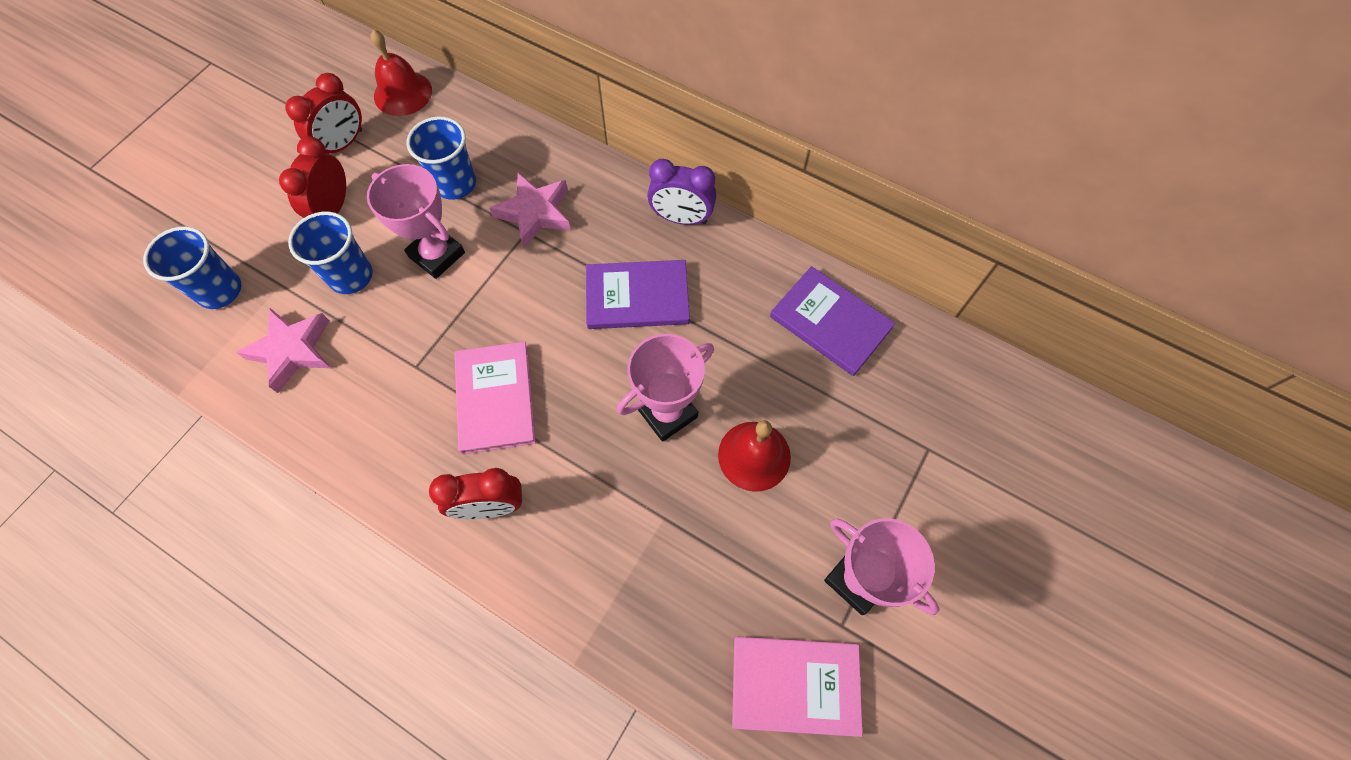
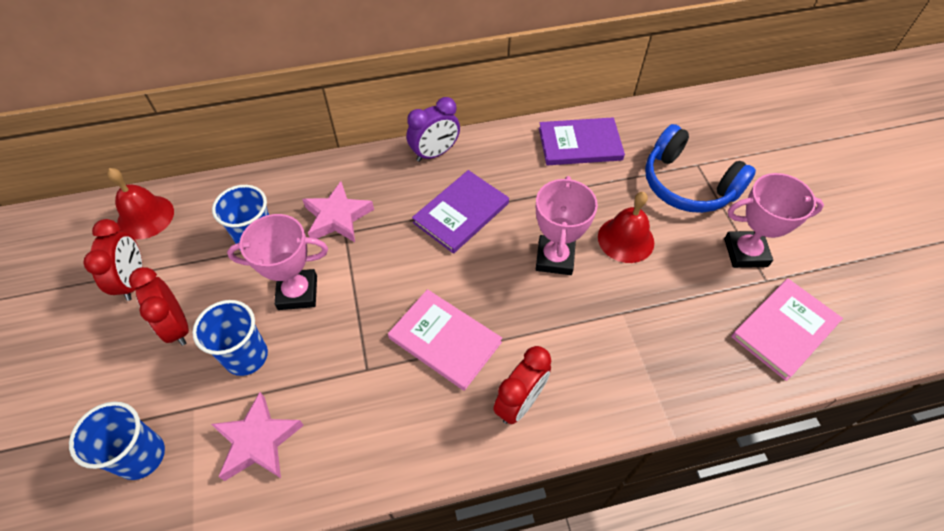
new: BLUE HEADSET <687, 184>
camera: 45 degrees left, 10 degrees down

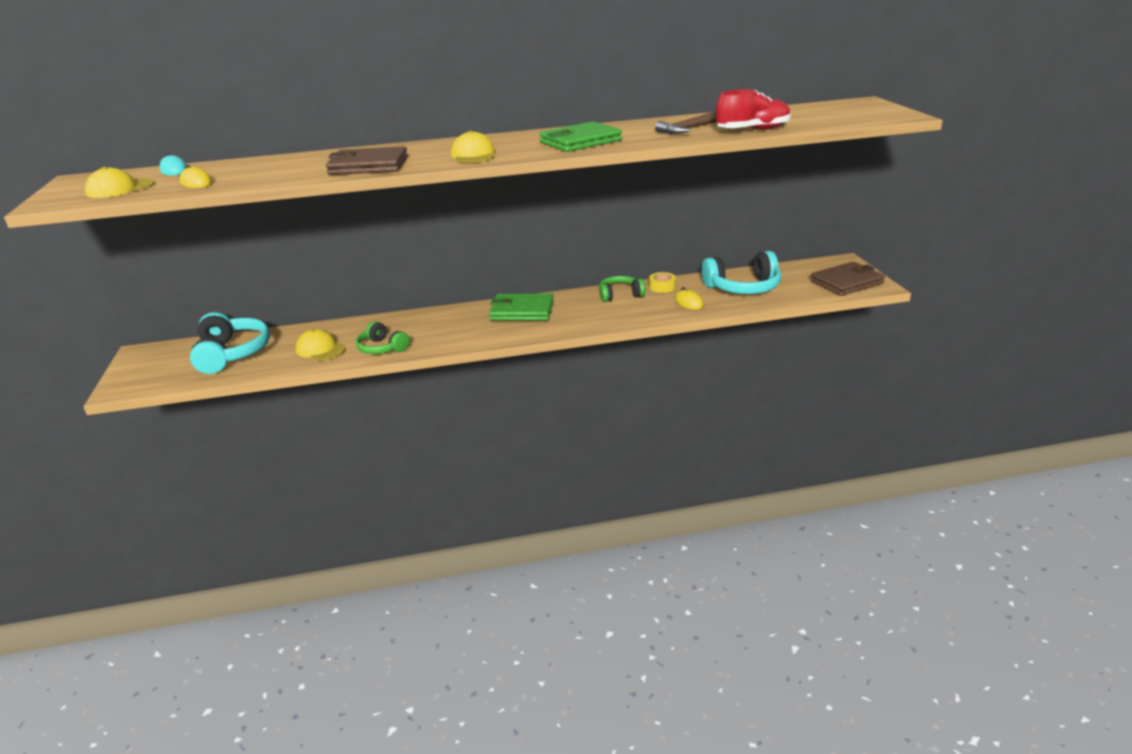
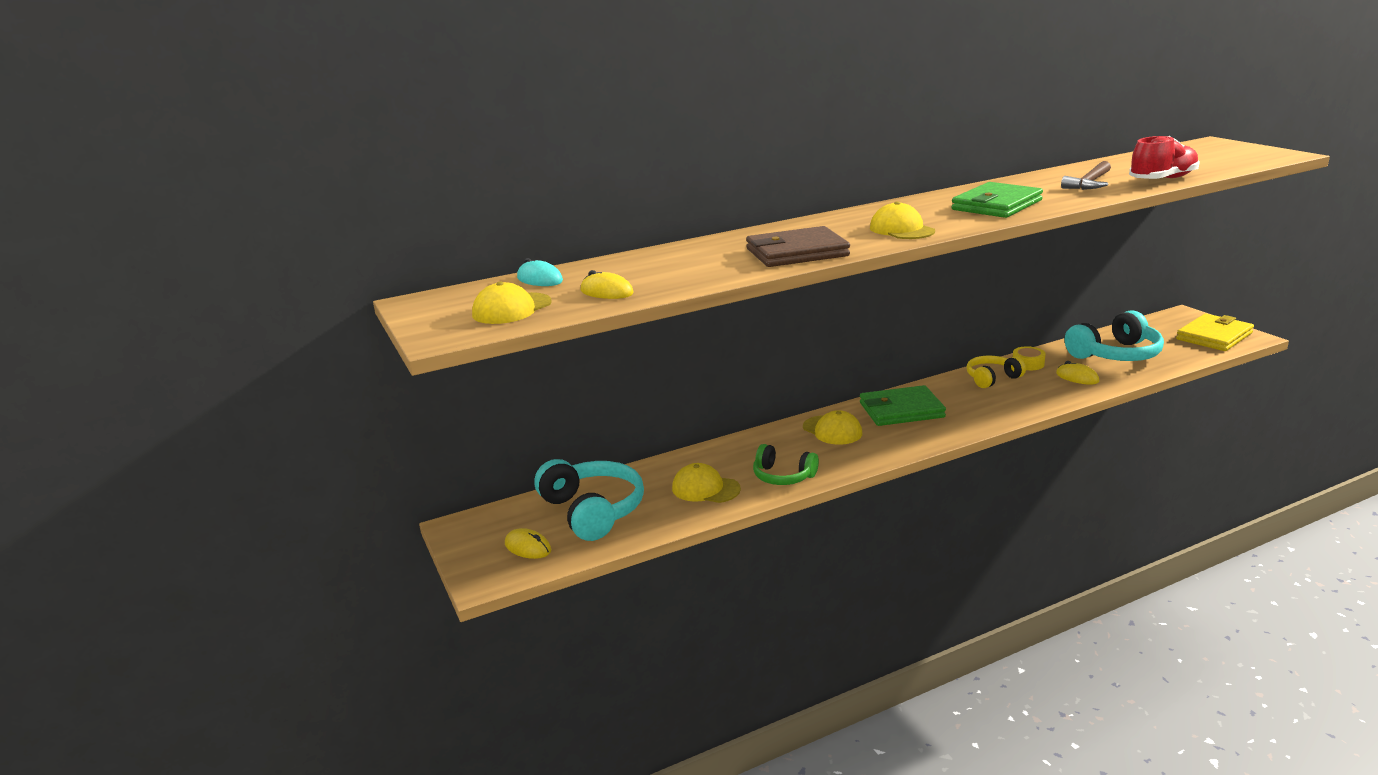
new: GOLDEN PC MOUSE <528, 547>; GOLDEN CAP <832, 430>
repainted: GREEN HEADSET <620, 295> to GOLDEN HEADSET <992, 378>; BROWN WALLET <846, 282> to GOLDEN WALLET <1214, 336>
camera: 15 degrees left, 5 degrees down

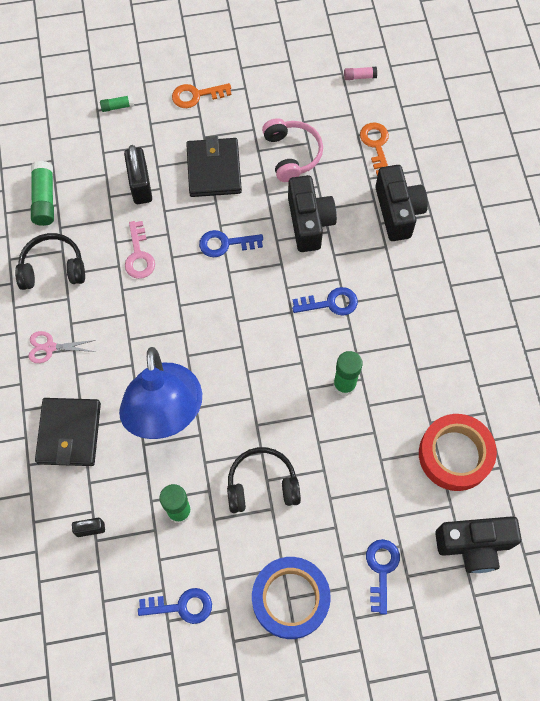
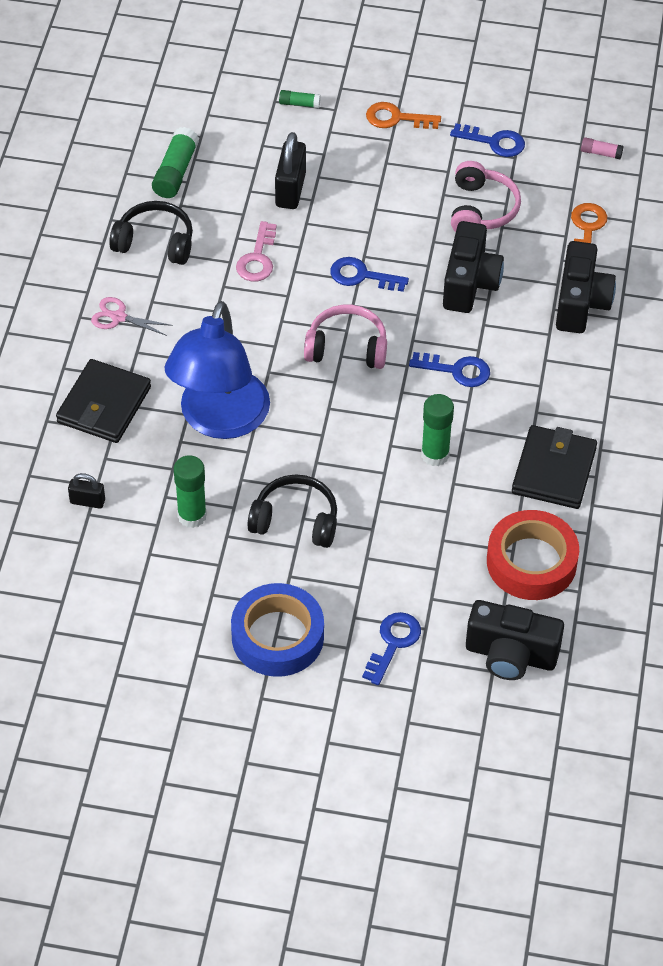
new: PINK HEADSET <347, 348>
shifted: BLUE KEY <181, 606> to <494, 142>; JET-BLACK WALLET <214, 170> to <554, 470>
camera: 20 degrees right, 15 degrees down

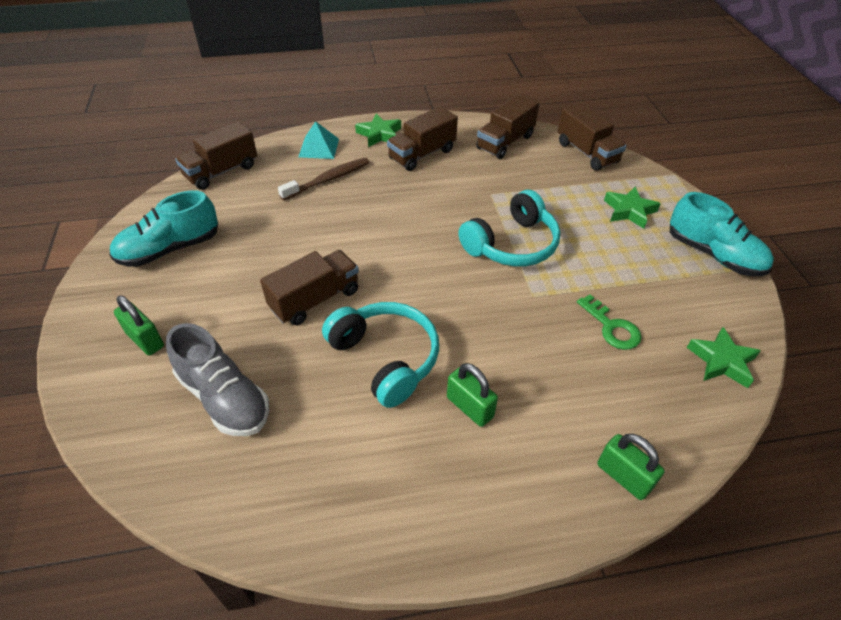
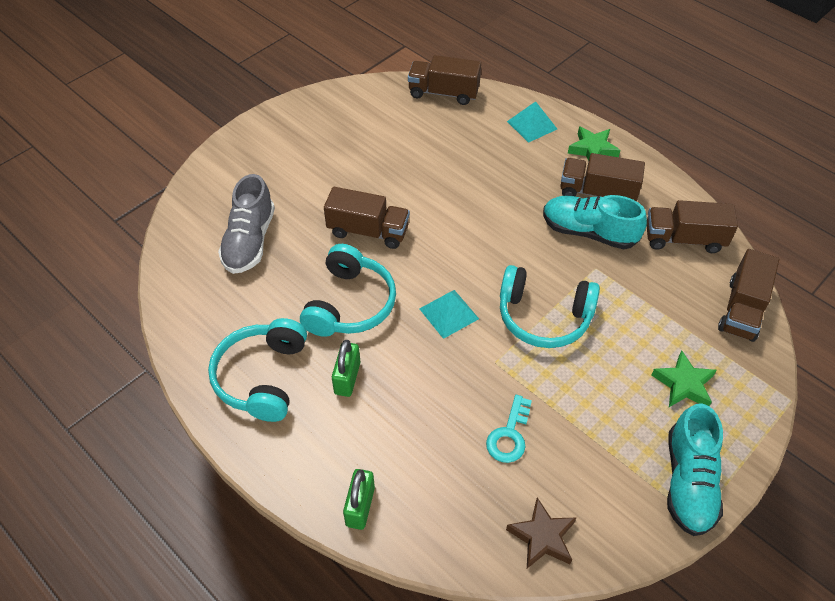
gone: GREEN SMALL LOCK <145, 340>; BROWN TOOTHBRUSH <328, 180>
new: TEAL HEADSET <262, 377>; TEAL PYRAMID SHAPE <449, 313>
shifted: TEAL SHOE <170, 249> to <589, 232>
repainted: GREEN KEY <611, 327> to TEAL KEY <509, 435>; GREEN STAR SHAPE <721, 361> to BROWN STAR SHAPE <542, 537>
camera: 55 degrees right, 5 degrees up

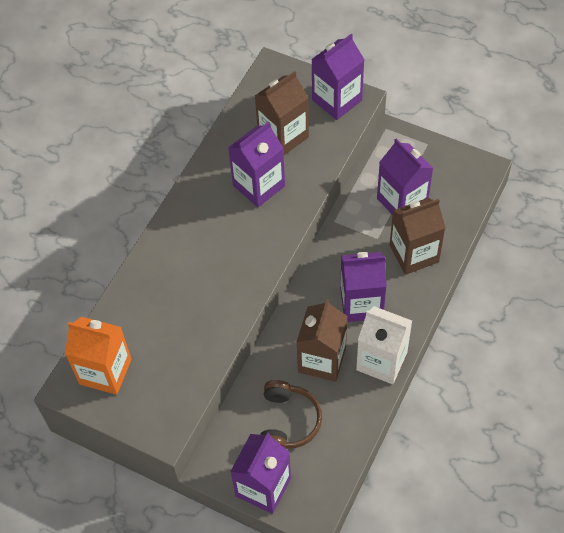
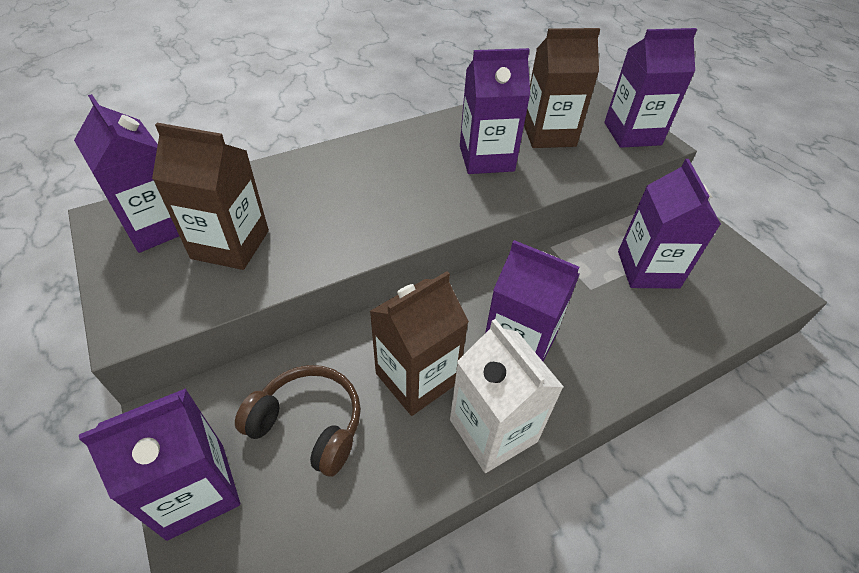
shifted: BROWN JUICE CARTON <414, 253> to <230, 244>
repainted: ORANGE JUICE CARTON <105, 371> to VIOLET JUICE CARTON <157, 225>
rotated: BROWN HEADSET <288, 421> = <308, 425> 105 degrees counterclockwise
camera: 30 degrees right, 10 degrees down

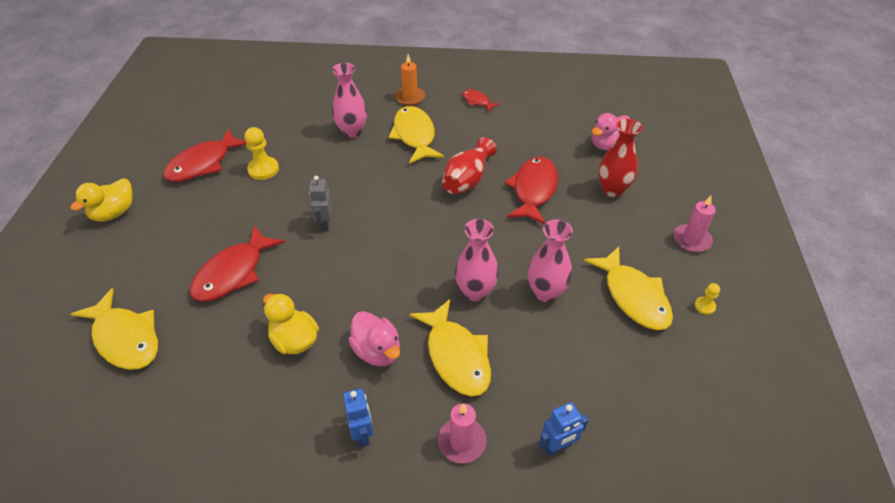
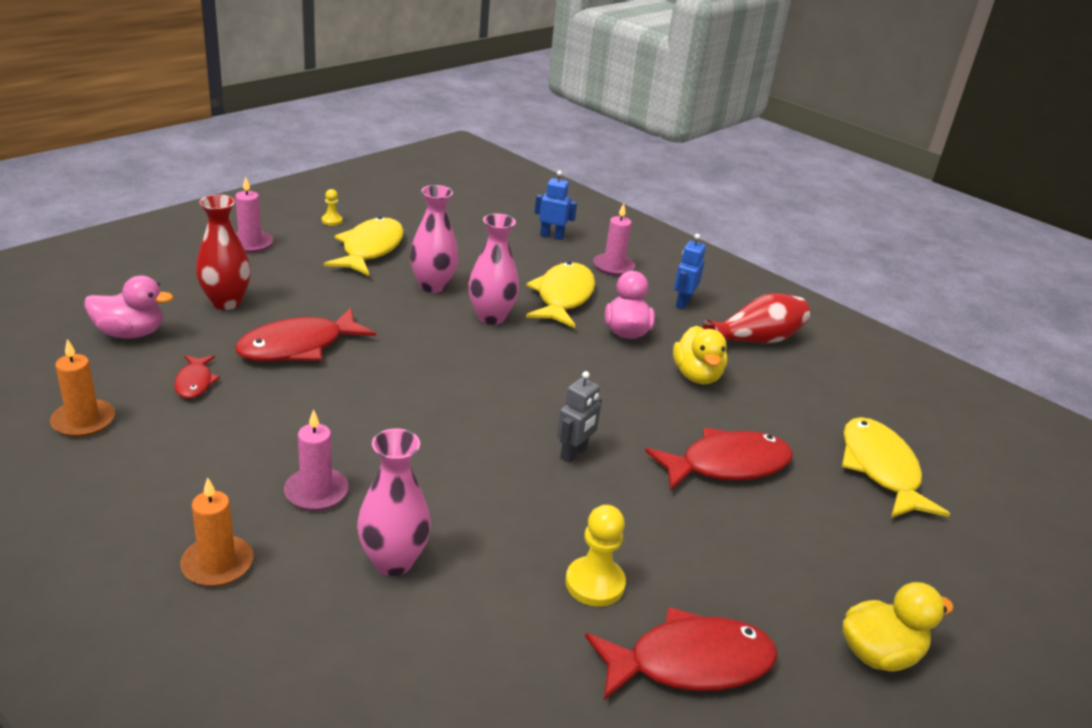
new: ORANGE PILLAR CANDLE <83, 421>
shifted: CRIMSON VASE <467, 179> to <756, 340>; CRIMSON FISH <477, 101> to <195, 382>
swapped: GOLDEN FISH <414, 135> to PINK PILLAR CANDLE <316, 492>
camera: 145 degrees left, 15 degrees down

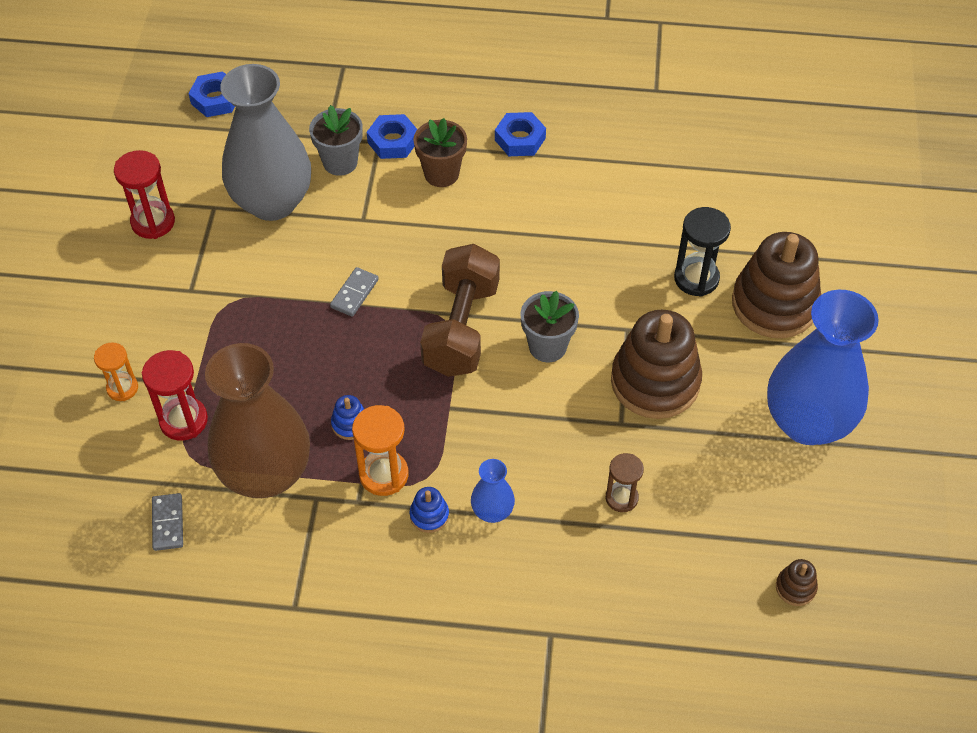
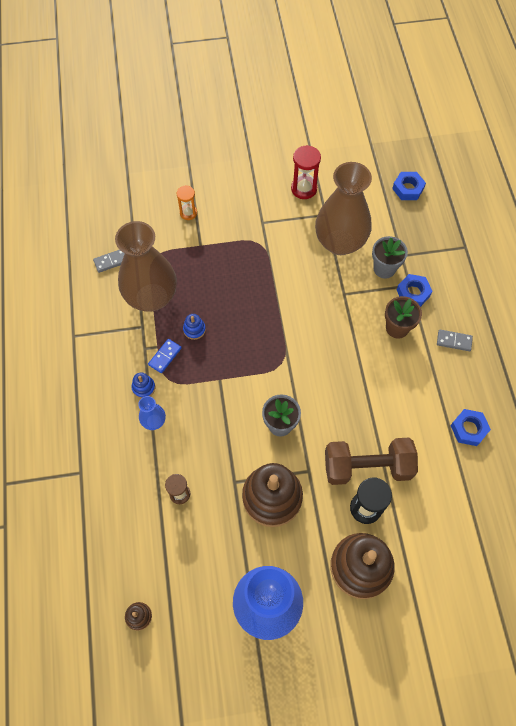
gone: CRIMSON HOURGLASS <183, 420>
shifted: ASH-GREY DOMINO TILE <354, 293> to <454, 341>; BROWN HAND WEIGHT <461, 328> to <367, 467>; BLUE HEX NUT <520, 139> to <469, 429>
swapped: ORANGE HOURGLASS <384, 475> to BLUE DOMINO TILE <165, 356>
repainted: ASH-GREY VASE <272, 202> to BROWN VASE <340, 242>
camera: 75 degrees right, 10 degrees up

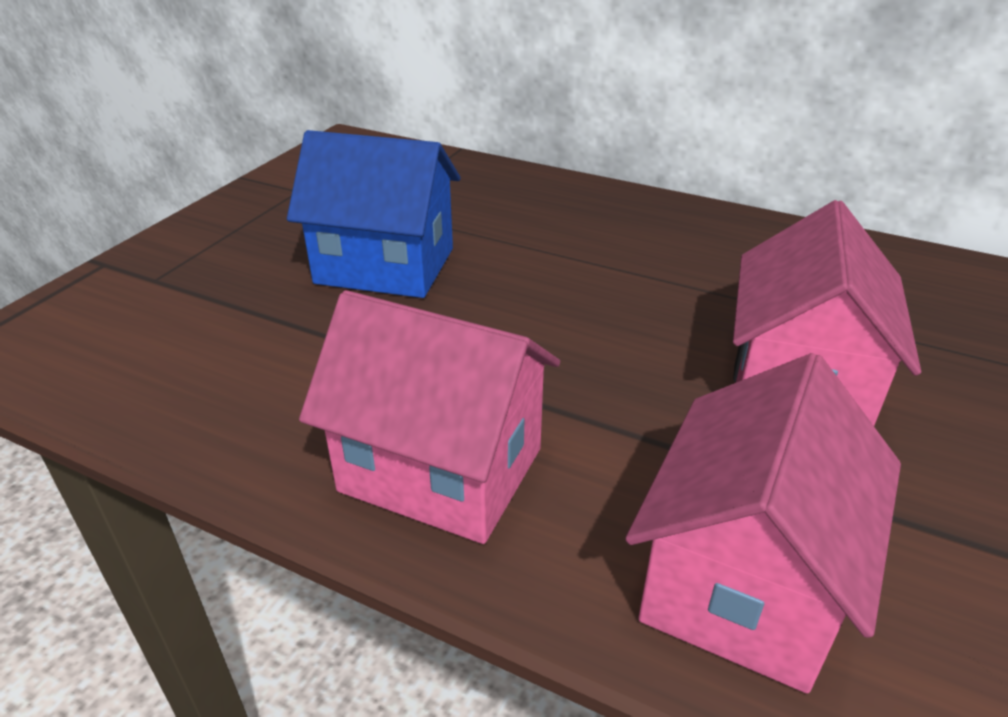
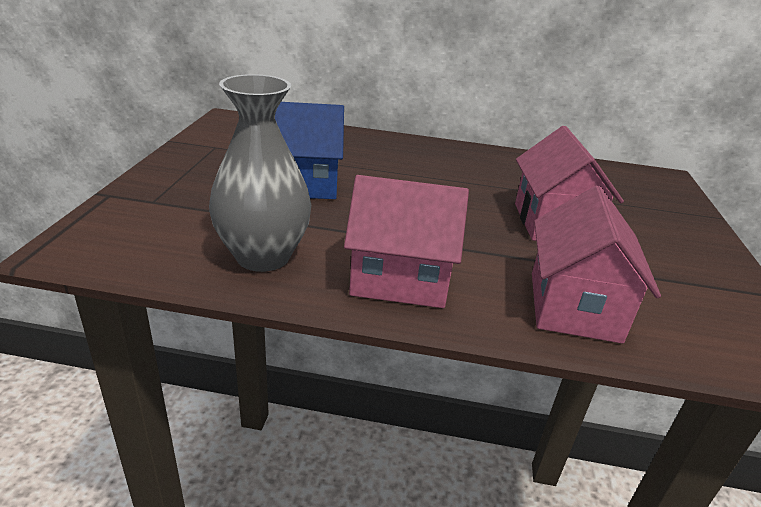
new: ASH-GREY VASE <263, 256>
camera: 20 degrees left, 5 degrees down

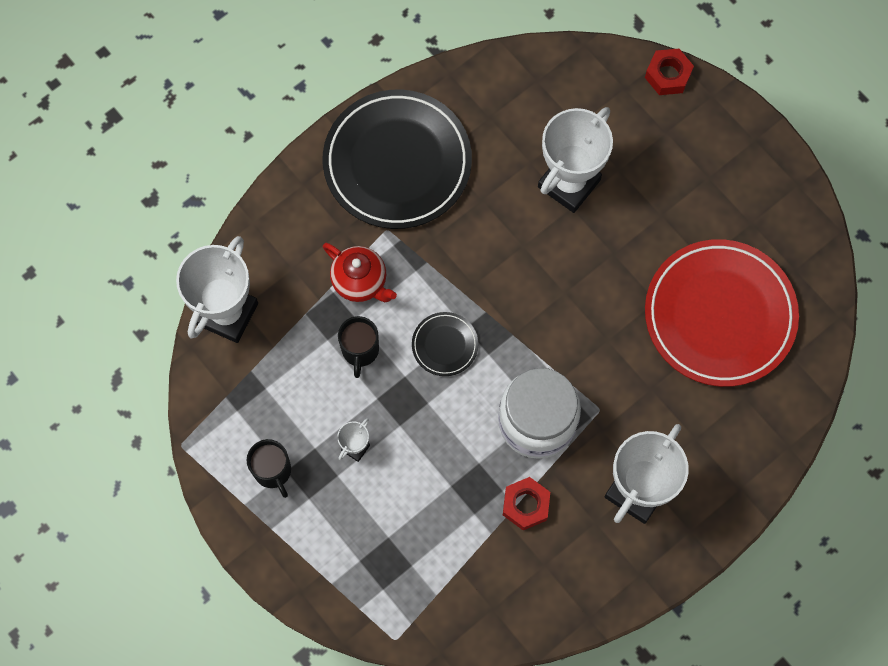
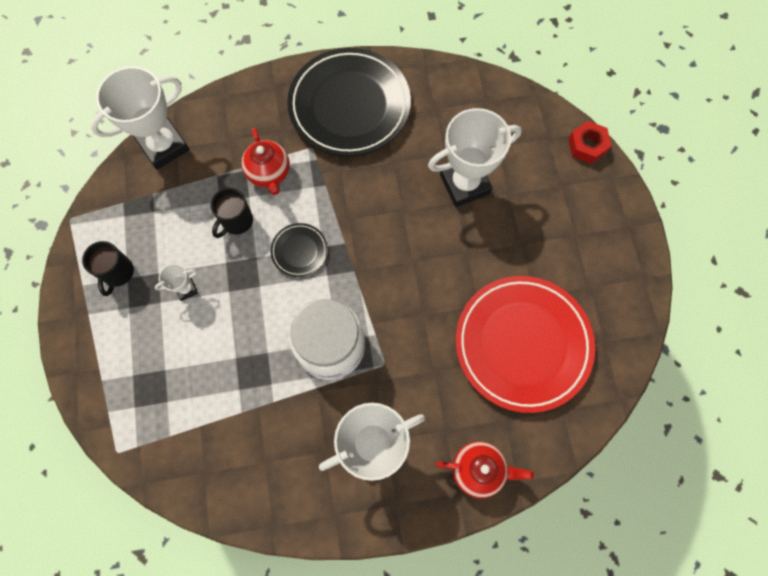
gone: CRIMSON HEX NUT <526, 505>
new: CRIMSON TEAPOT <478, 469>
camera: 30 degrees right, 0 degrees up

